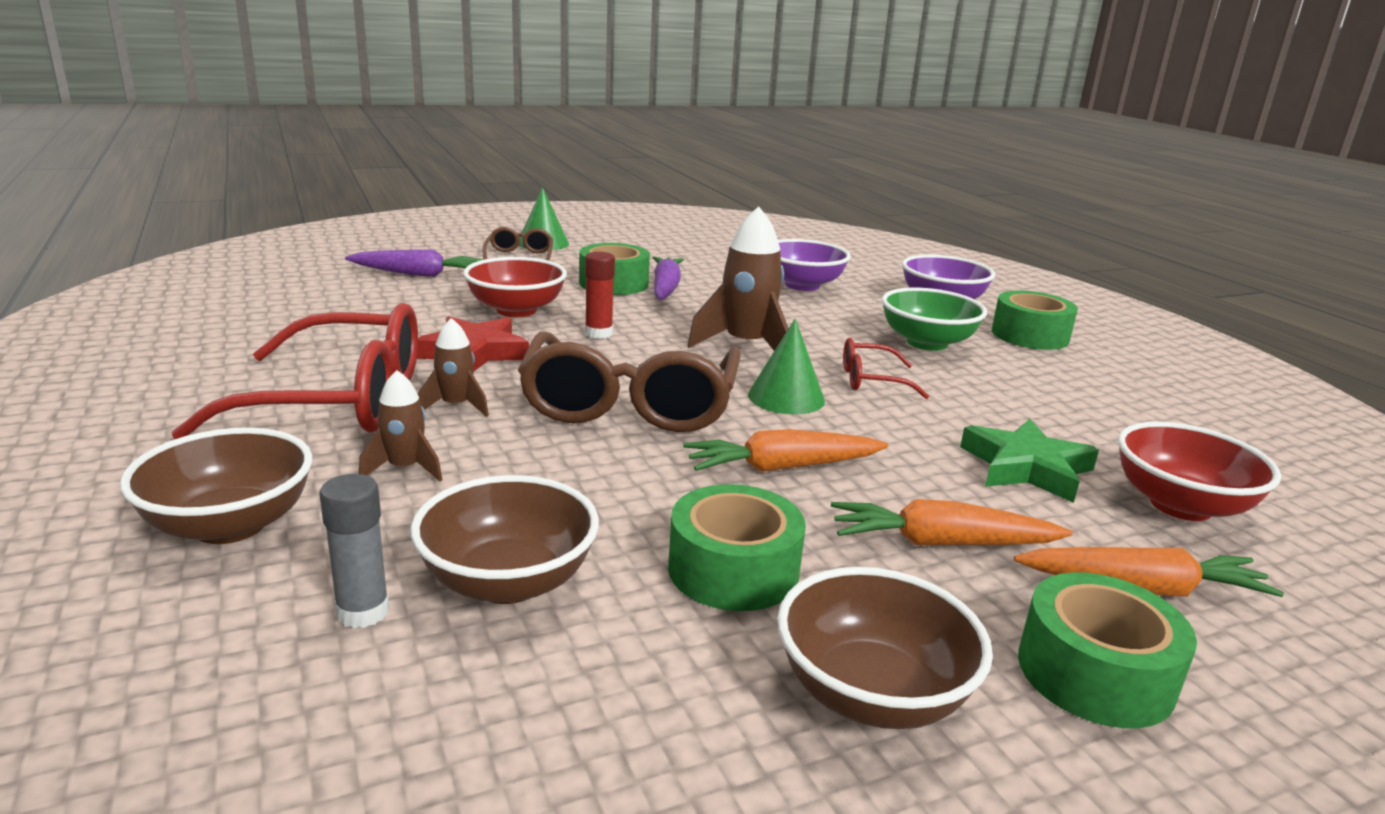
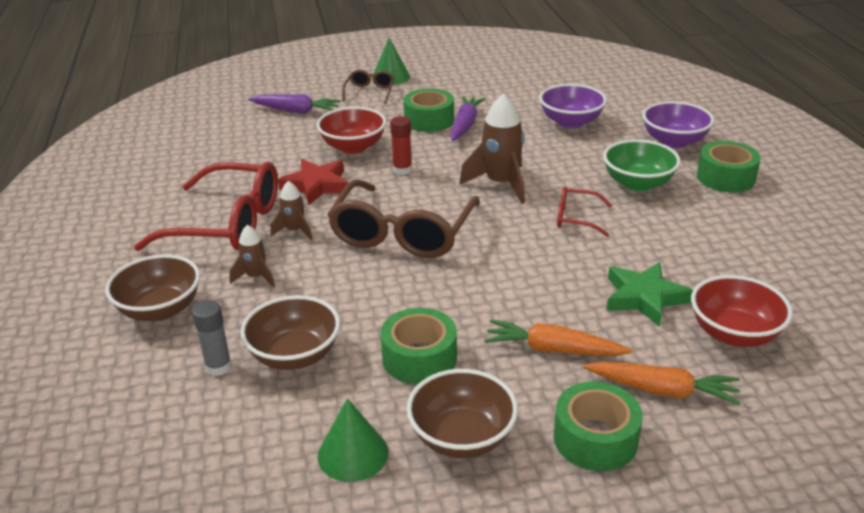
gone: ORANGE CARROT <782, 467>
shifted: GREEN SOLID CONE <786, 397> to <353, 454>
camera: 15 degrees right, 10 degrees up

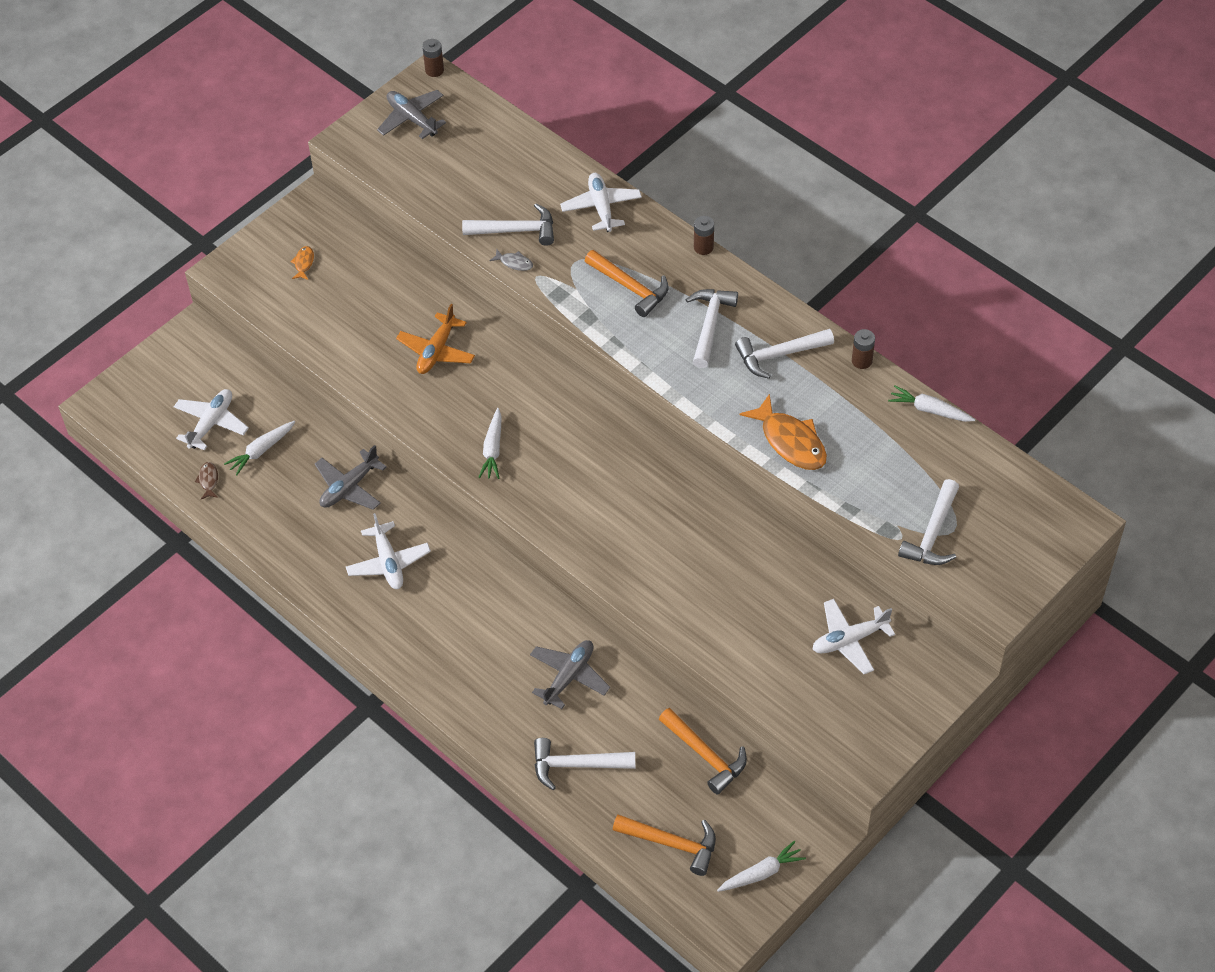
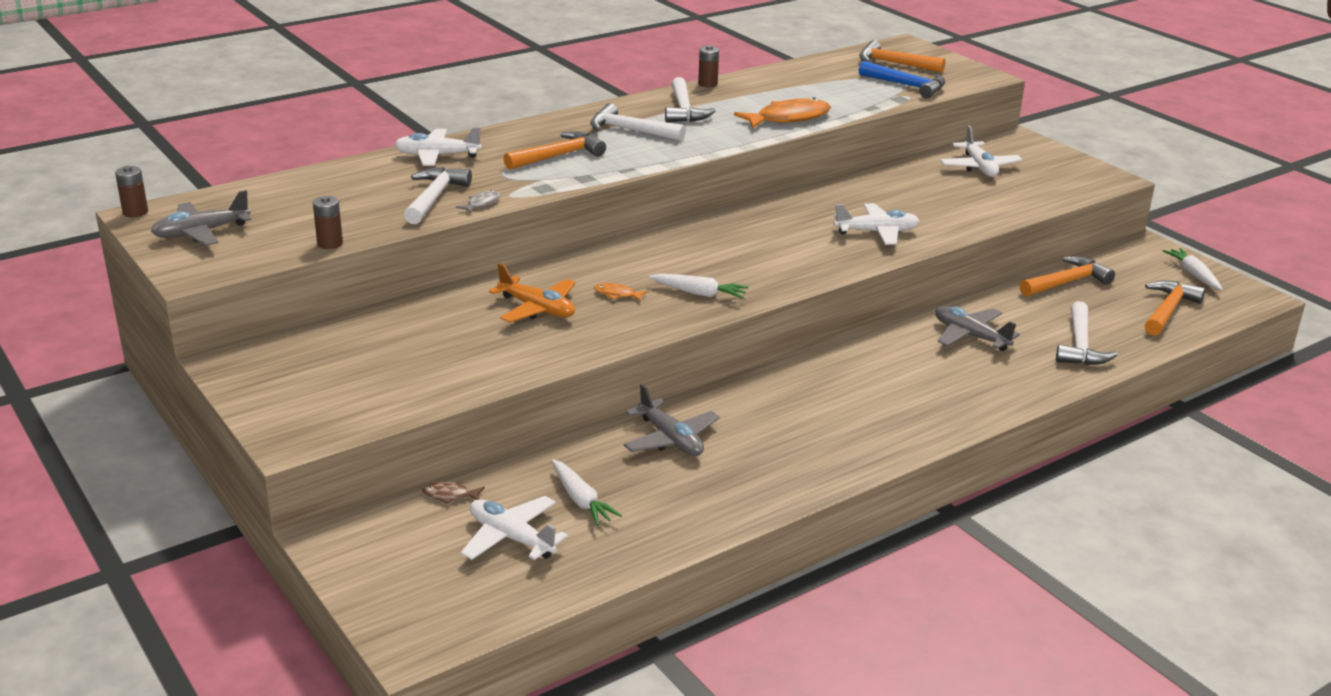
gone: SNOW-WHITE CARROT <929, 410>
new: ORANGE CLAW HAMMER <894, 63>
shifted: BROWN FISH <208, 480> to <450, 495>; ORANGE FISH <304, 263> to <617, 294>; SNOW-WHITE PLANE <388, 562> to <876, 232>; BROWN POWER CELL <703, 247> to <330, 244>
repainted: SNOW-WHITE CLAW HAMMER <932, 534> to BLUE CLAW HAMMER <907, 86>
camera: 80 degrees left, 25 degrees down

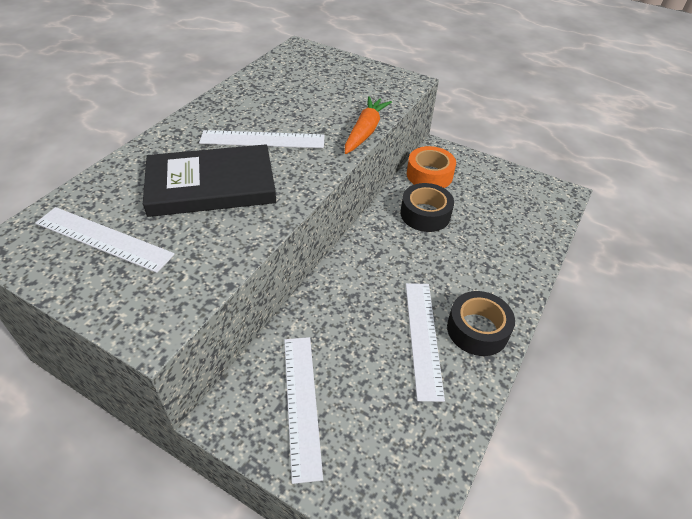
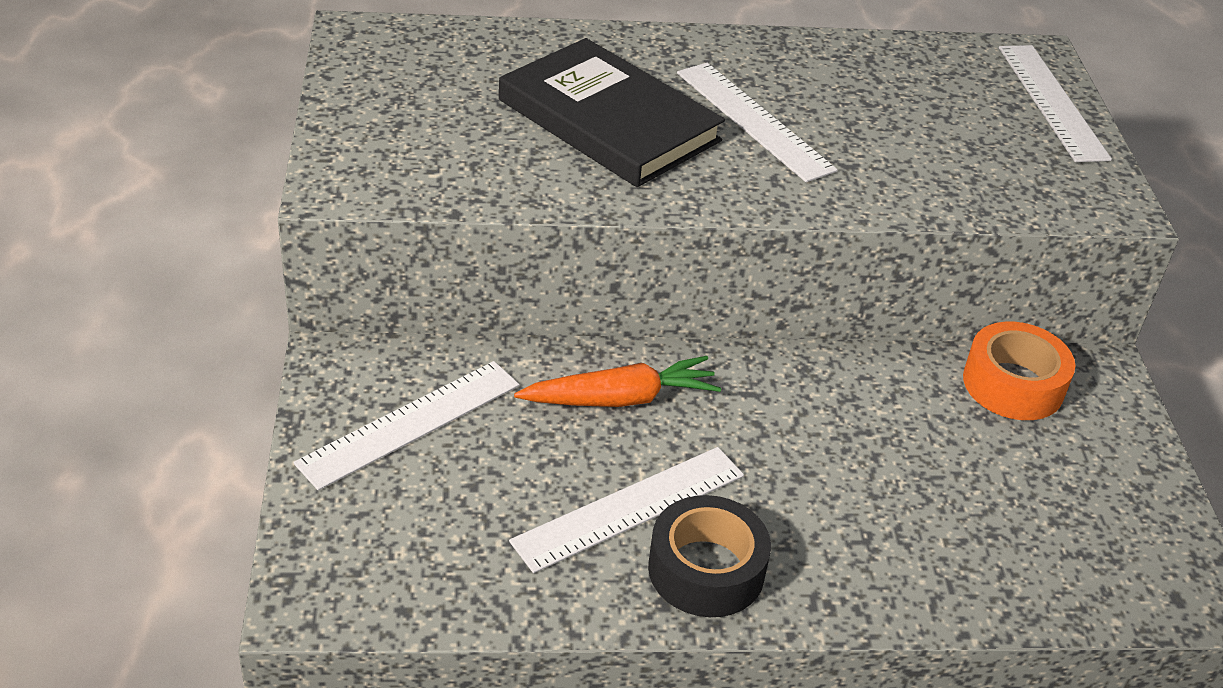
gone: JET-BLACK ROLL OF TAPE <425, 214>
shifted: SNOW-WHITE RULER <104, 239> to <1052, 102>; ORANGE CARROT <365, 131> to <620, 399>
camera: 55 degrees right, 5 degrees down

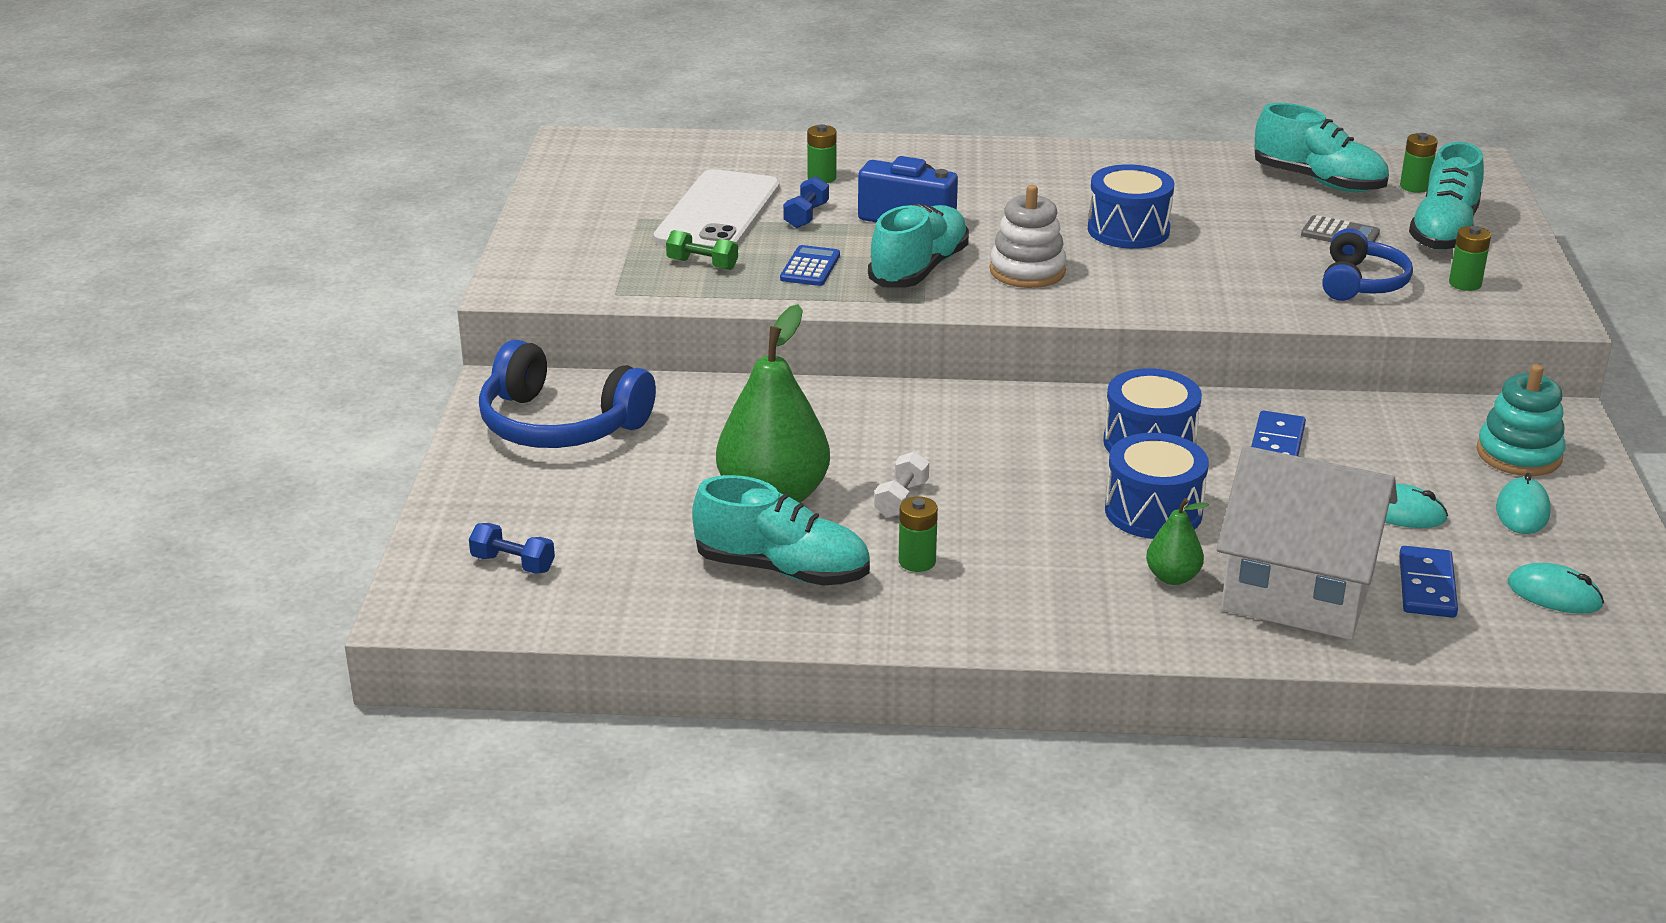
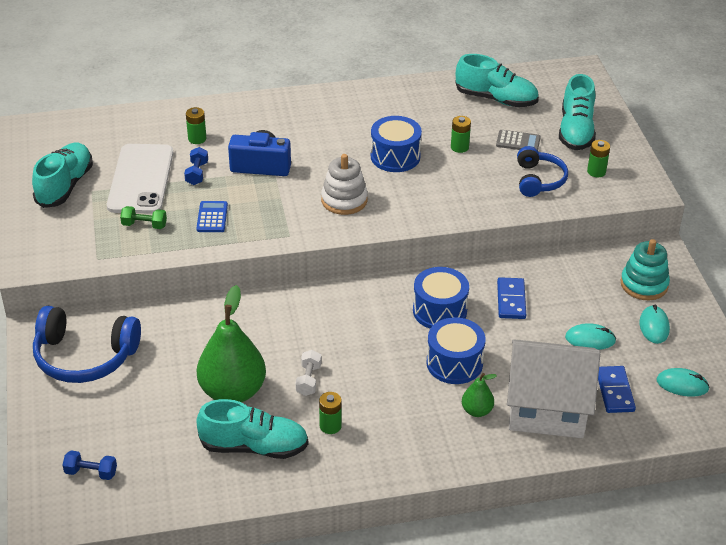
shifted: TEAL SHOE <919, 269> to <65, 186>; GREEN POWER CELL <1414, 187> to <459, 147>
camera: 15 degrees left, 10 degrees up

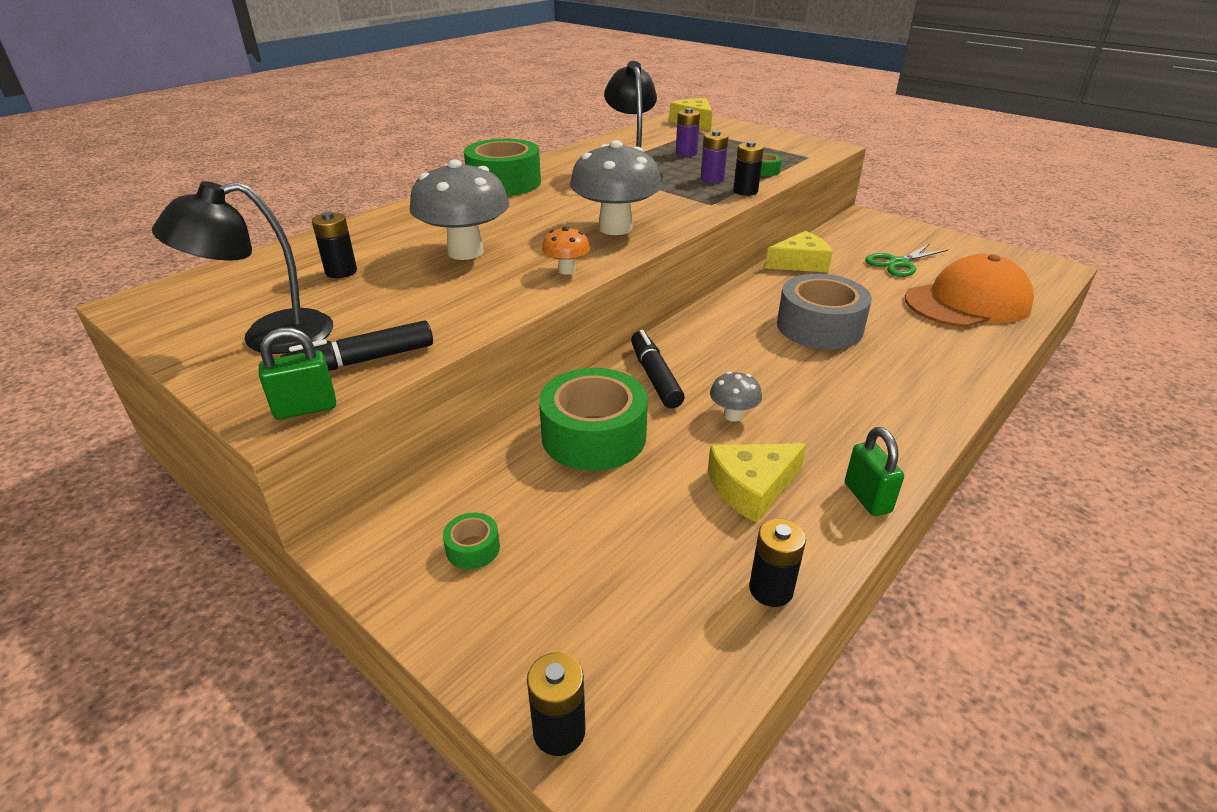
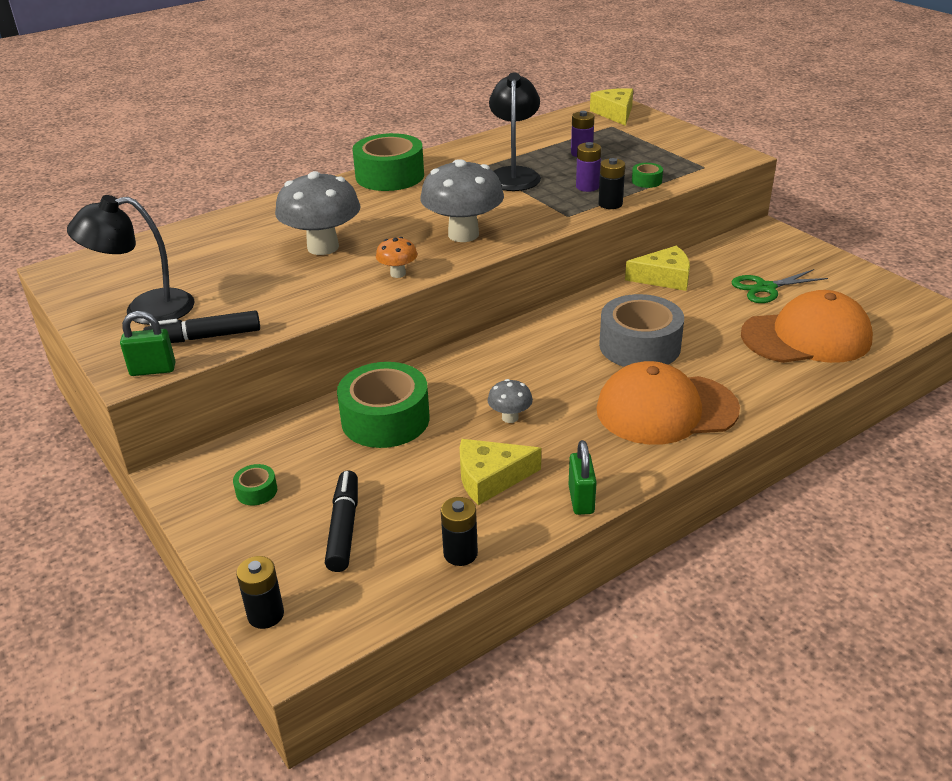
gone: JET-BLACK POWER CELL <341, 271>
new: ORANGE CAP <666, 409>
shifted: JET-BLACK FELT PEN <655, 377> to <344, 528>
camera: 15 degrees right, 0 degrees up

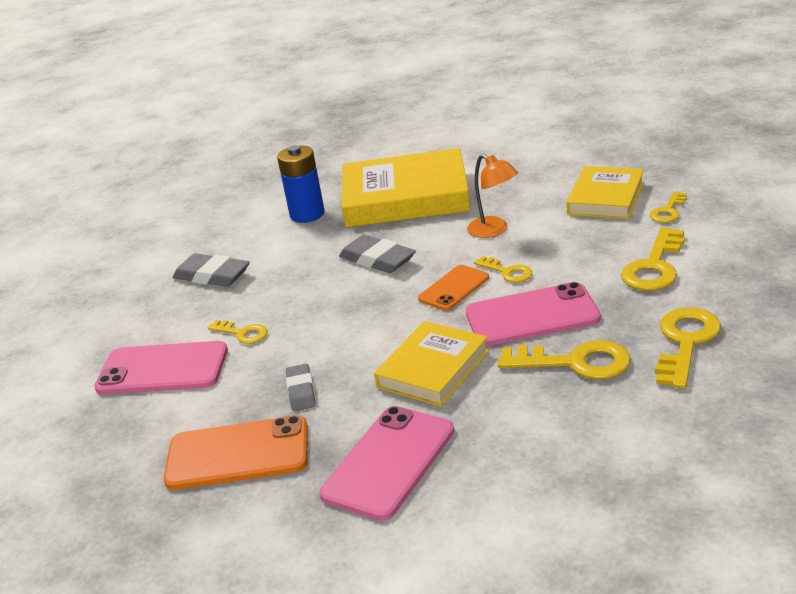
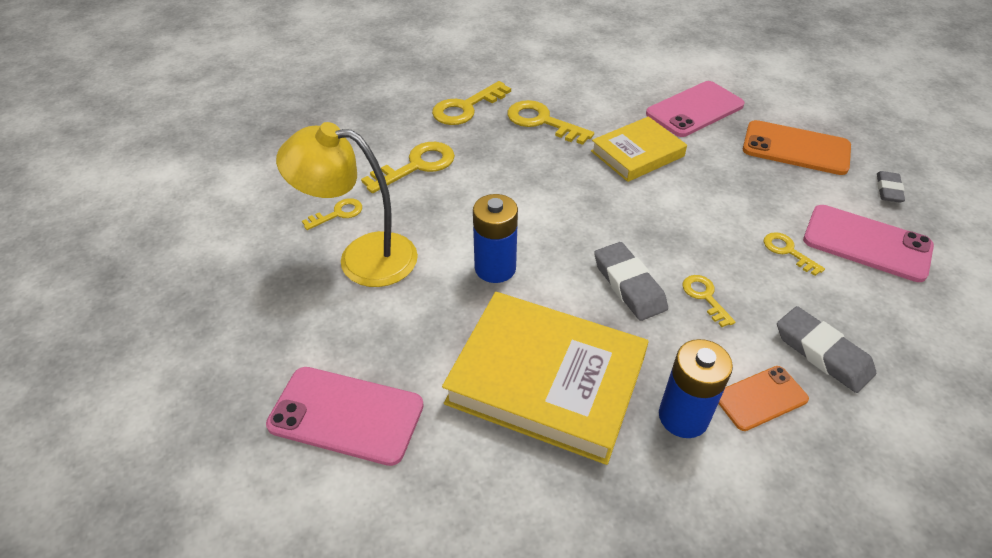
shifted: ASH-GREY ERASER <301, 391> to <888, 190>; ORANGE MOBILE PHONE <454, 288> to <760, 398>; PINK MOBILE PHONE <532, 315> to <346, 415>; GOLDEN KEY <507, 272> to <705, 297>
swapped: ORANGE DESK LAMP <494, 230> to BLUE POWER CELL <495, 268>; GOLDEN BOOK <606, 198> to GOLDEN DESK LAMP <362, 257>
camera: 160 degrees left, 15 degrees up

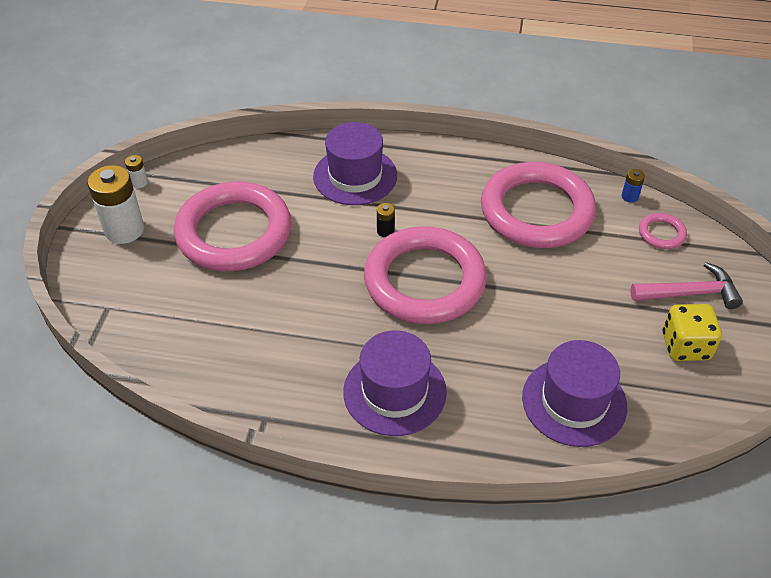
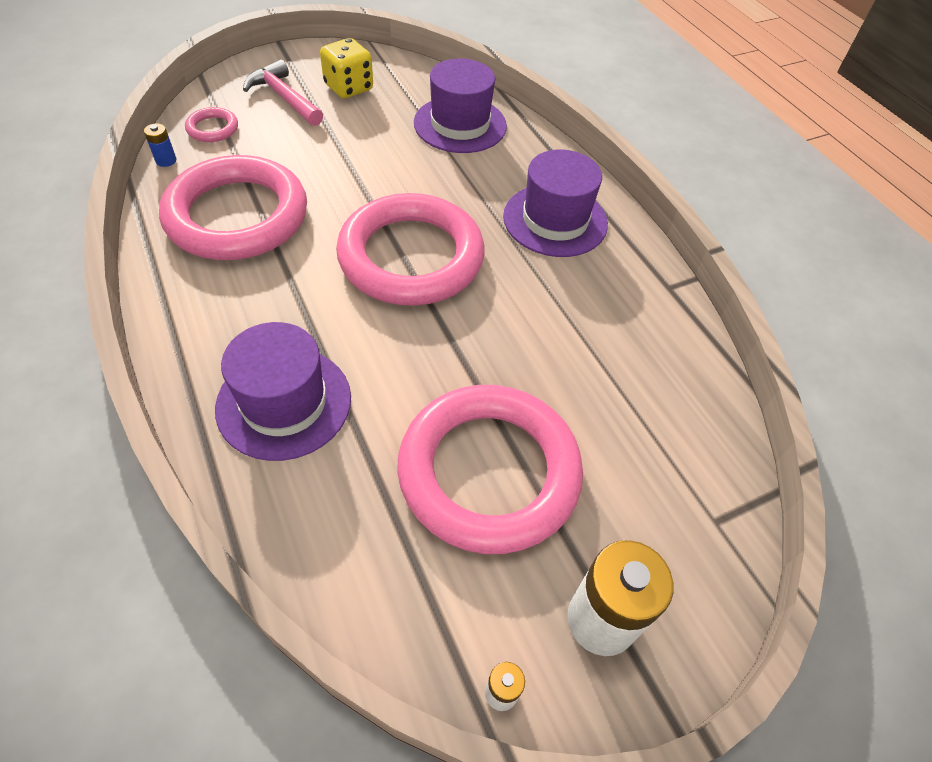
gone: JET-BLACK POWER CELL <385, 231>
camera: 130 degrees left, 5 degrees up

